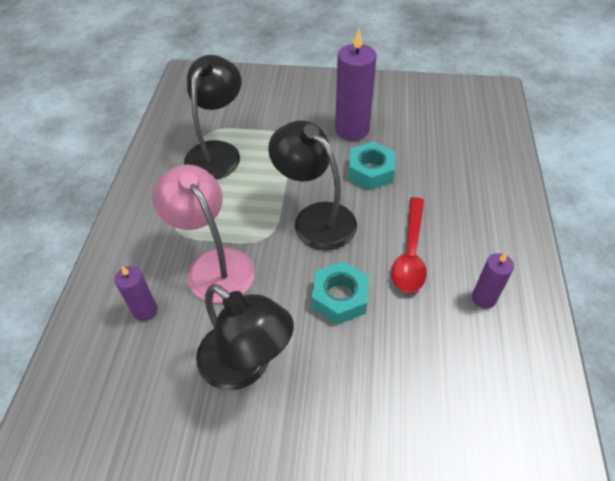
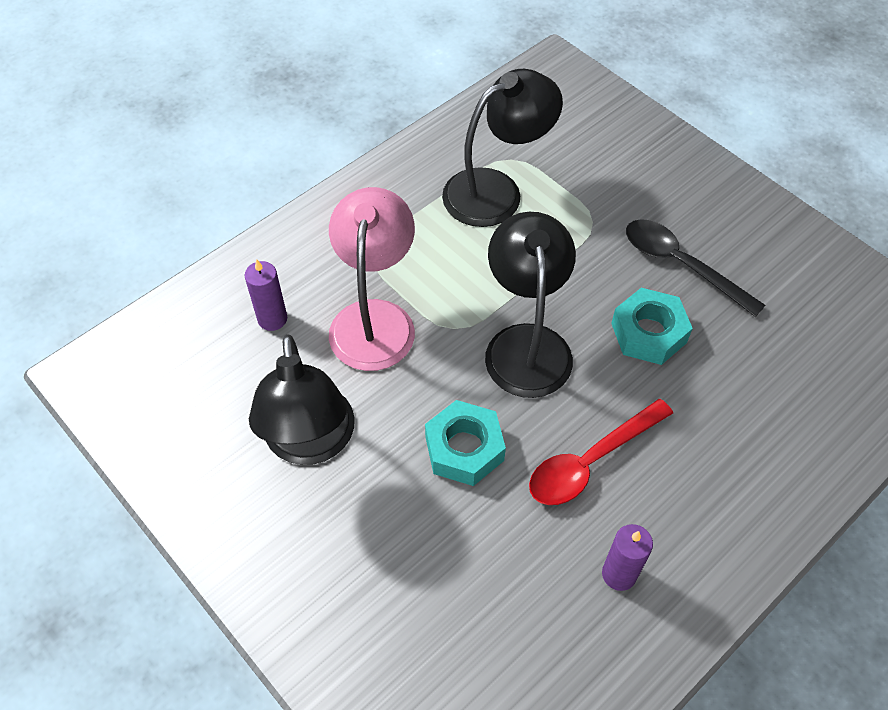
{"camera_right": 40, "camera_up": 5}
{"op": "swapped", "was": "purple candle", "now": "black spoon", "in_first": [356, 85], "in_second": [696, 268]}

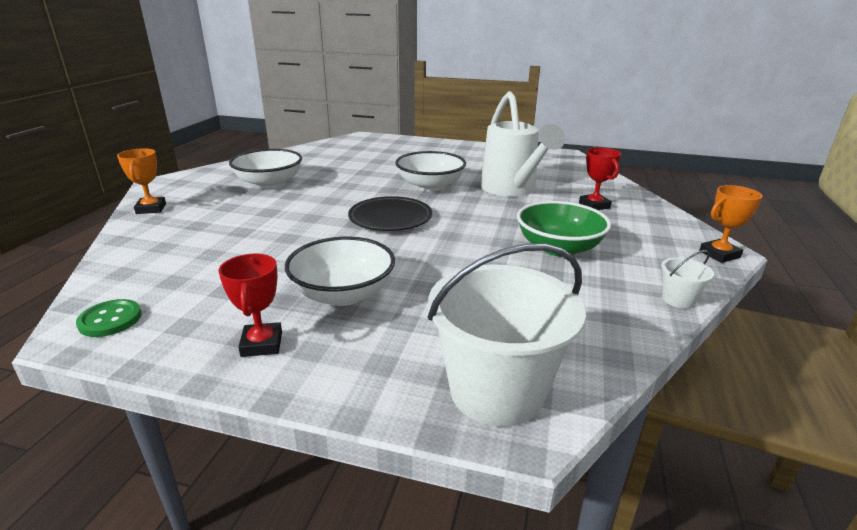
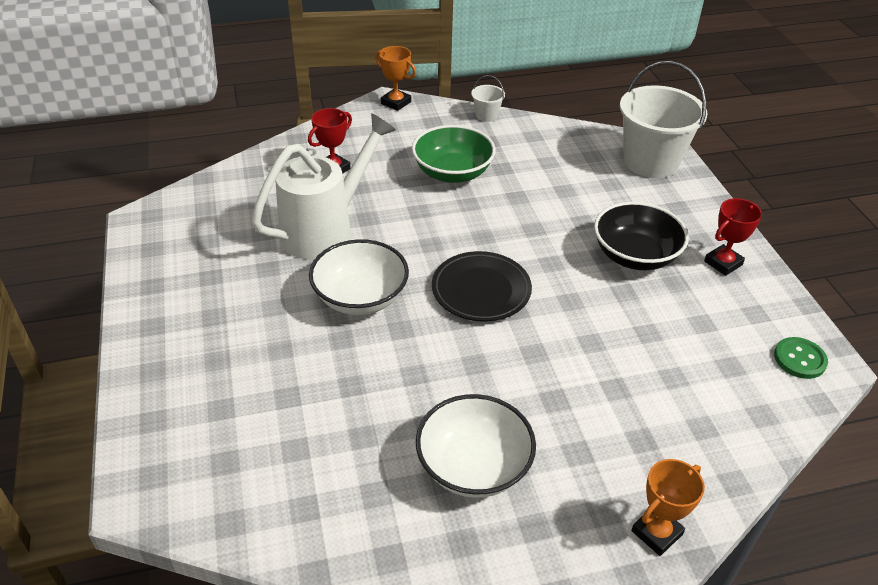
{"camera_right": -120, "camera_up": 15}
{"op": "repainted", "was": "white bowl", "now": "black bowl", "in_first": [340, 271], "in_second": [641, 236]}

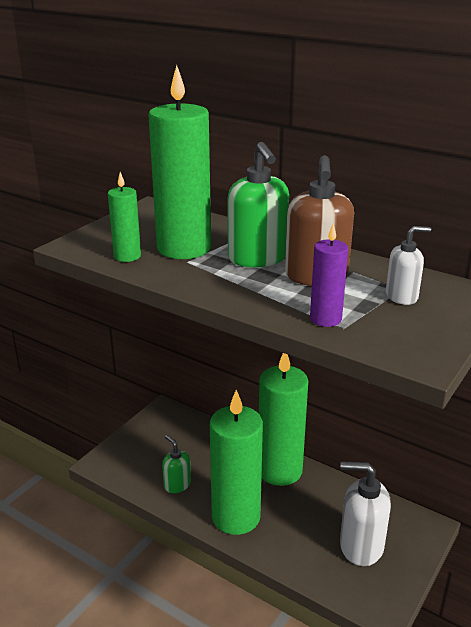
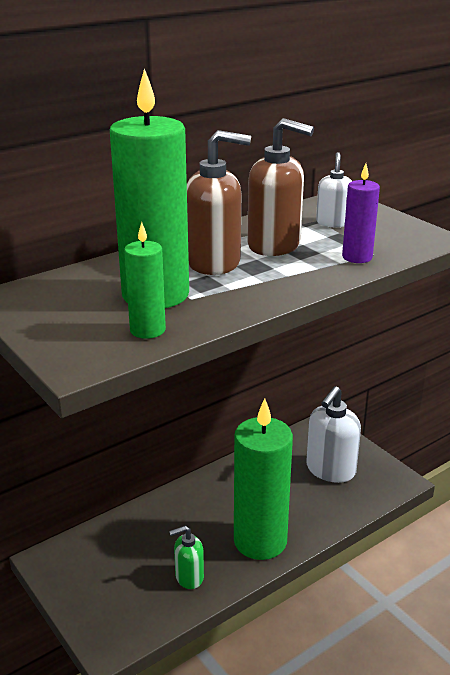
{"camera_right": -70, "camera_up": 0}
{"op": "repainted", "was": "green soap dispenser", "now": "brown soap dispenser", "in_first": [258, 204], "in_second": [219, 202]}
{"op": "gone", "was": "green candle", "in_first": [283, 419]}

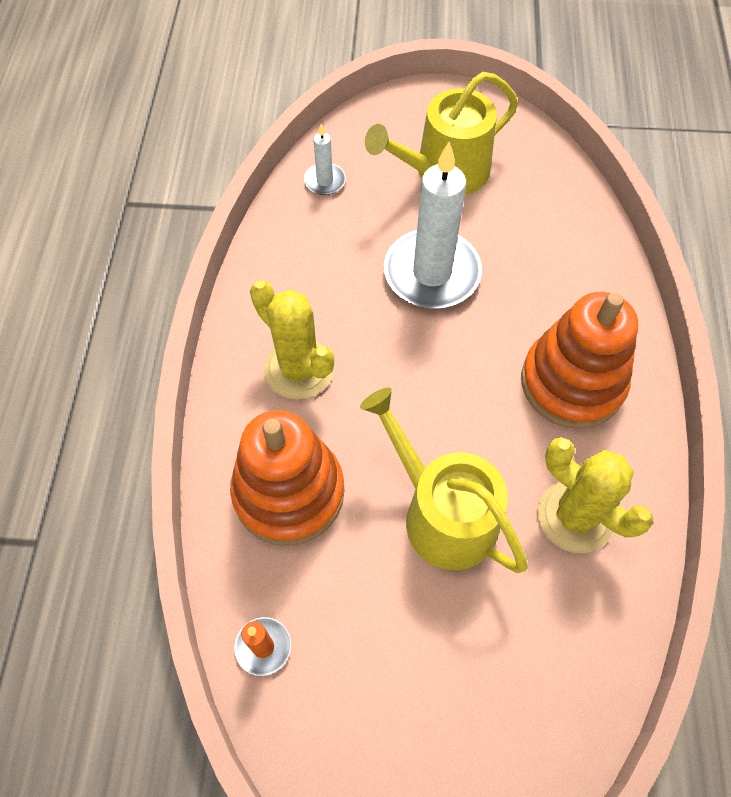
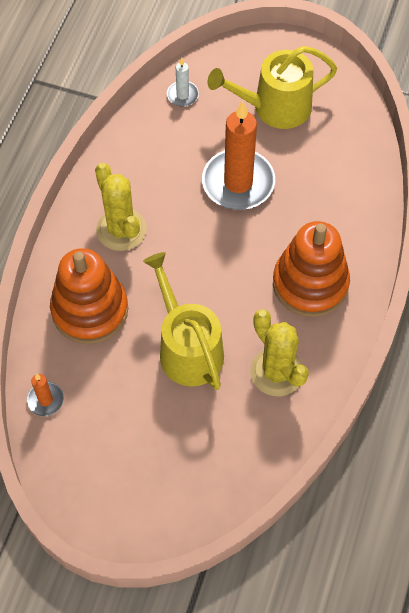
{"camera_right": 15, "camera_up": 0}
{"op": "repainted", "was": "white candle", "now": "orange candle", "in_first": [433, 225], "in_second": [238, 155]}

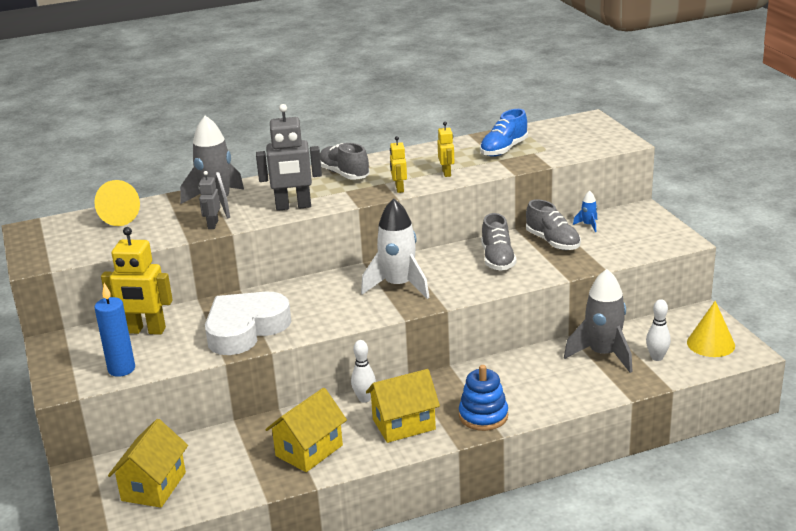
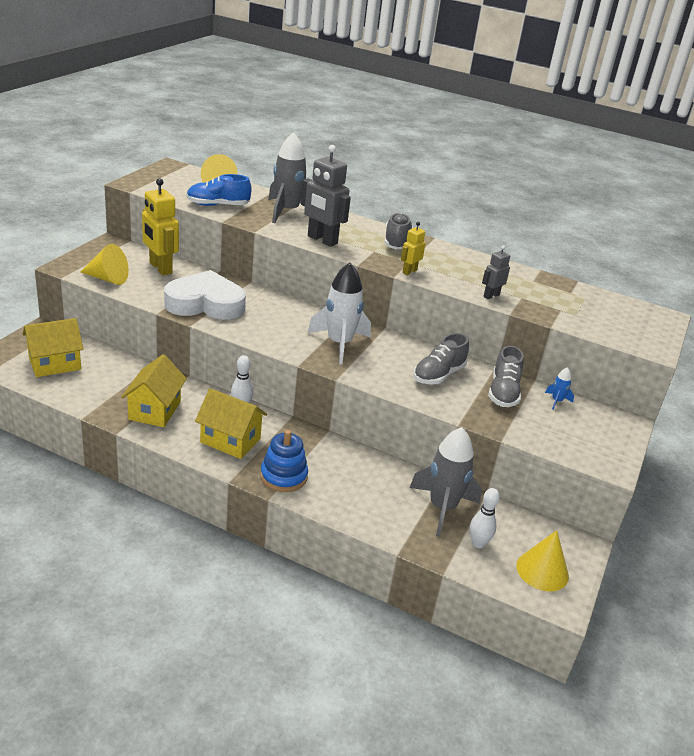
{"camera_right": 40, "camera_up": 5}
{"op": "shifted", "was": "blue shoe", "in_first": [504, 133], "in_second": [219, 190]}
{"op": "gone", "was": "yellow robot", "in_first": [445, 149]}
{"op": "shifted", "was": "grey robot", "in_first": [210, 200], "in_second": [496, 272]}
{"op": "swapped", "was": "blue candle", "now": "yellow cone", "in_first": [115, 330], "in_second": [104, 264]}
{"op": "rotated", "was": "yellow house", "in_first": [306, 430], "in_second": [154, 390], "clockwise": -75}

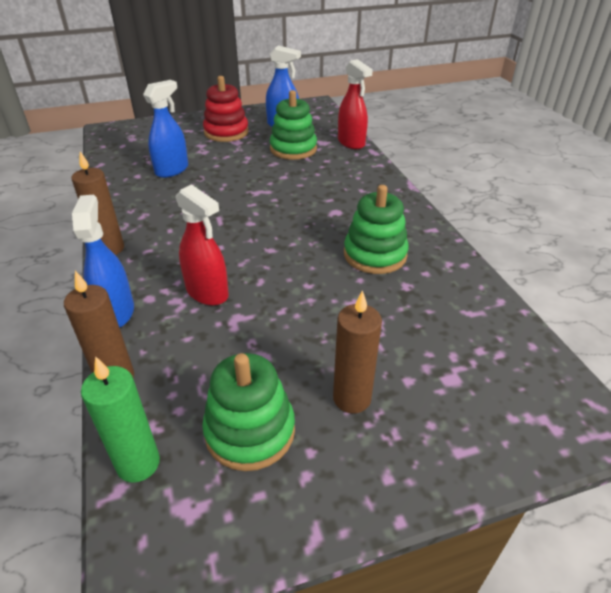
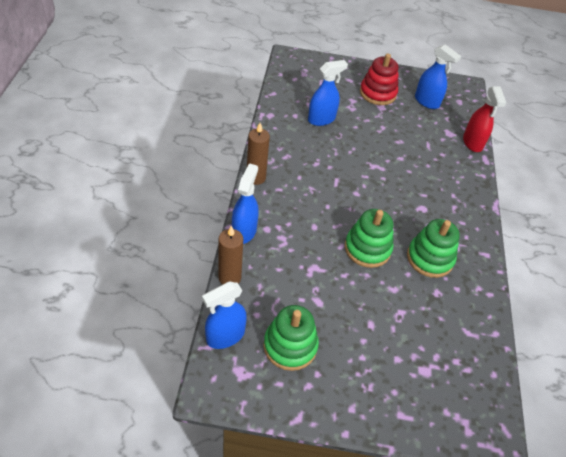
{"camera_right": 20, "camera_up": 10}
{"op": "shifted", "was": "green stacking toy", "in_first": [293, 125], "in_second": [369, 238]}
{"op": "gone", "was": "red spray bottle", "in_first": [202, 245]}
{"op": "gone", "was": "brown candle", "in_first": [357, 352]}
{"op": "swapped", "was": "green candle", "now": "blue spray bottle", "in_first": [120, 419], "in_second": [224, 315]}

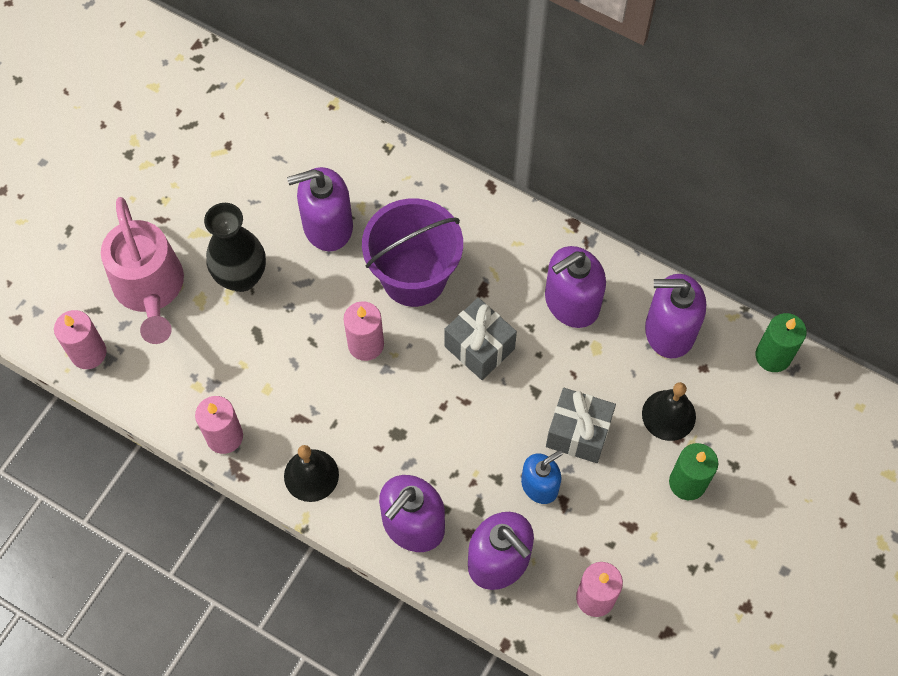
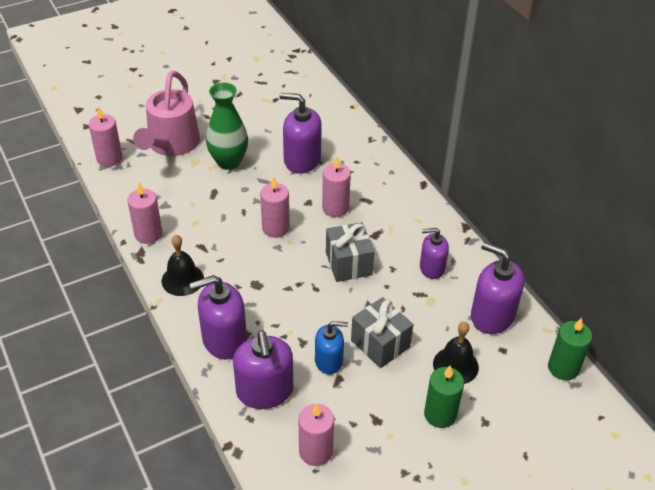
{"camera_right": 30, "camera_up": -20}
{"op": "swapped", "was": "purple bucket", "now": "pink candle", "in_first": [412, 252], "in_second": [336, 186]}
{"op": "repainted", "was": "black vase", "now": "green vase", "in_first": [235, 247], "in_second": [227, 126]}
{"op": "scaled", "was": "purple soap dispenser", "in_first": [575, 287], "in_second": [434, 253], "ratio": 0.63}

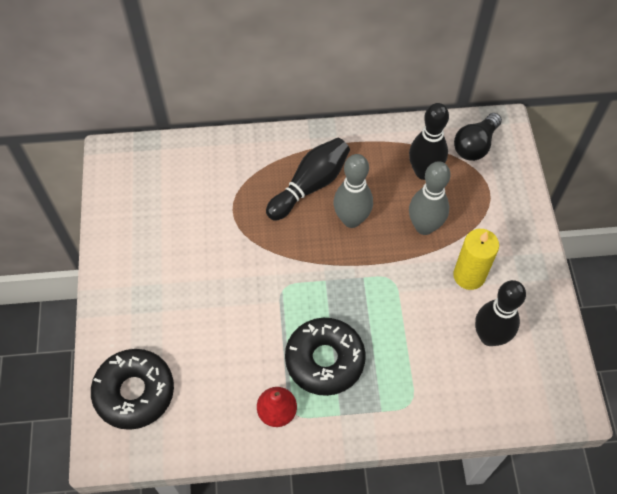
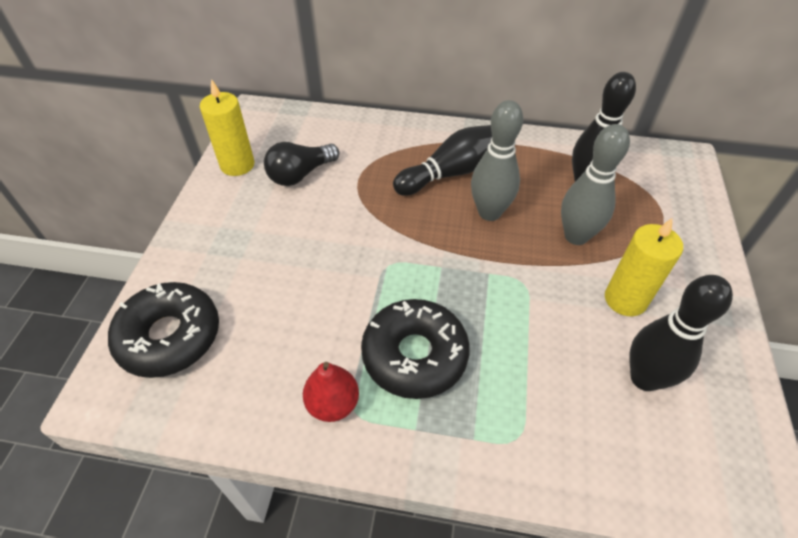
{"camera_right": 15, "camera_up": -10}
{"op": "shifted", "was": "black light bulb", "in_first": [478, 137], "in_second": [301, 164]}
{"op": "new", "now": "yellow candle", "in_second": [227, 127]}

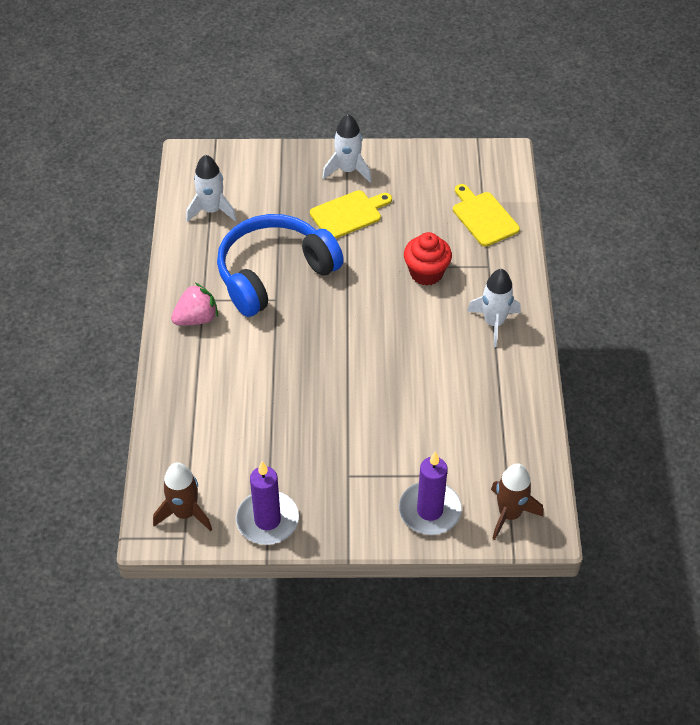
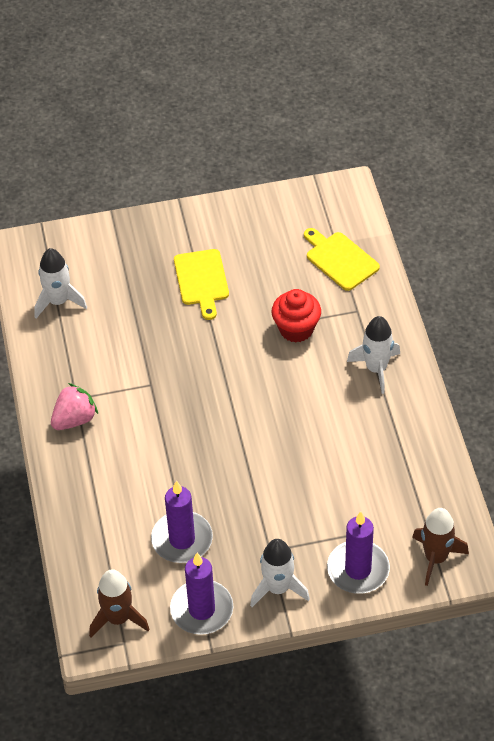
{"camera_right": -10, "camera_up": 0}
{"op": "shifted", "was": "white rocket", "in_first": [346, 148], "in_second": [280, 573]}
{"op": "rotated", "was": "yellow cutting board", "in_first": [351, 214], "in_second": [201, 284], "clockwise": 120}
{"op": "gone", "was": "blue headphones", "in_first": [280, 265]}
{"op": "new", "now": "purple candle", "in_second": [182, 522]}

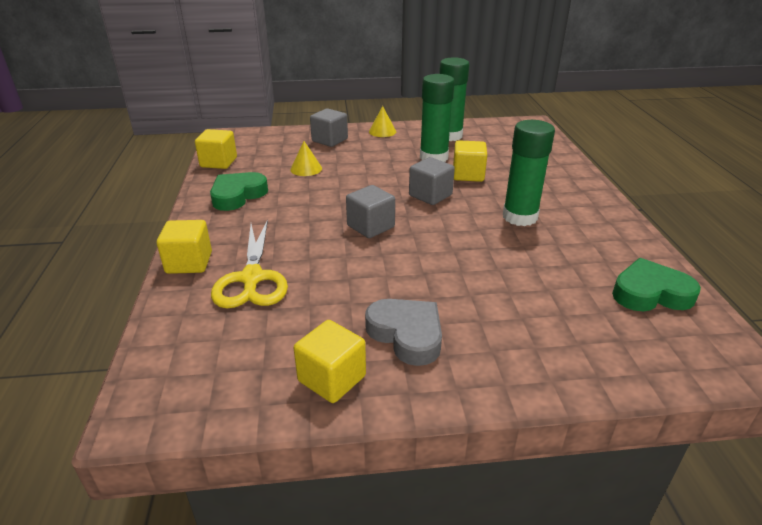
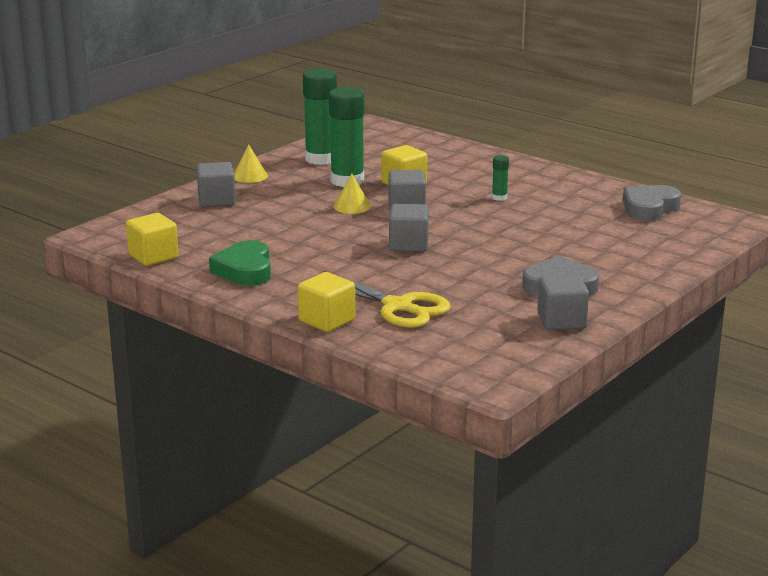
{"camera_right": -45, "camera_up": -10}
{"op": "scaled", "was": "green glue stick", "in_first": [529, 173], "in_second": [500, 178], "ratio": 0.45}
{"op": "shifted", "was": "yellow cone", "in_first": [306, 158], "in_second": [352, 193]}
{"op": "repainted", "was": "green heart", "now": "grey heart", "in_first": [656, 284], "in_second": [652, 203]}
{"op": "repainted", "was": "yellow cube", "now": "grey cube", "in_first": [330, 361], "in_second": [563, 302]}

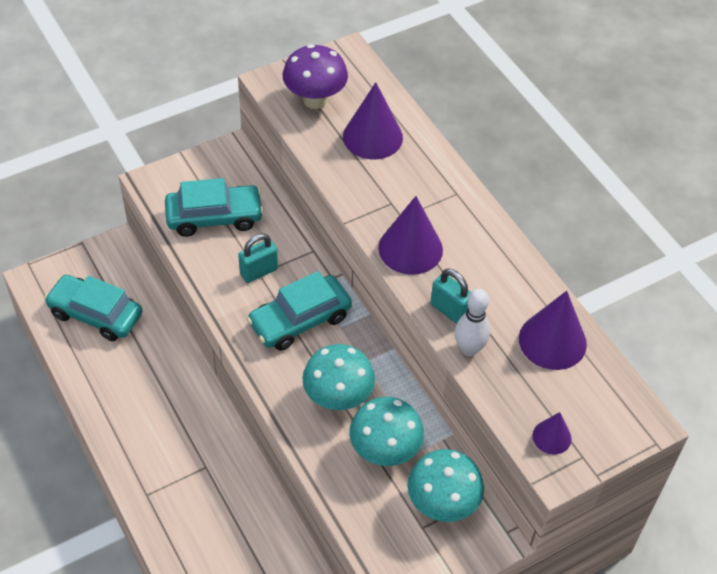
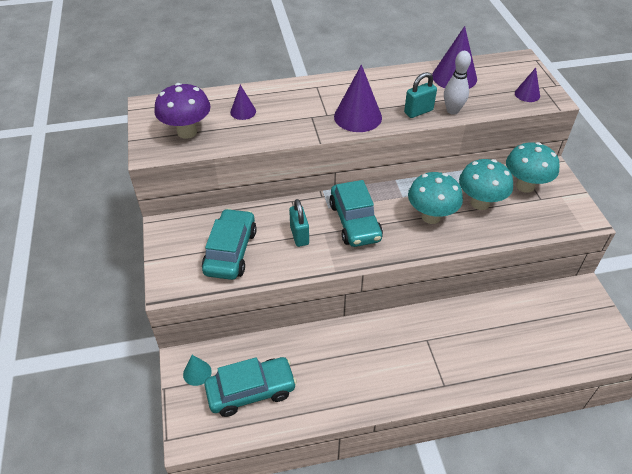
{"camera_right": -70, "camera_up": -5}
{"op": "scaled", "was": "purple cone", "in_first": [373, 120], "in_second": [243, 102], "ratio": 0.54}
{"op": "rotated", "was": "turquoise car", "in_first": [93, 308], "in_second": [250, 387], "clockwise": -150}
{"op": "new", "now": "turquoise cone", "in_second": [197, 370]}

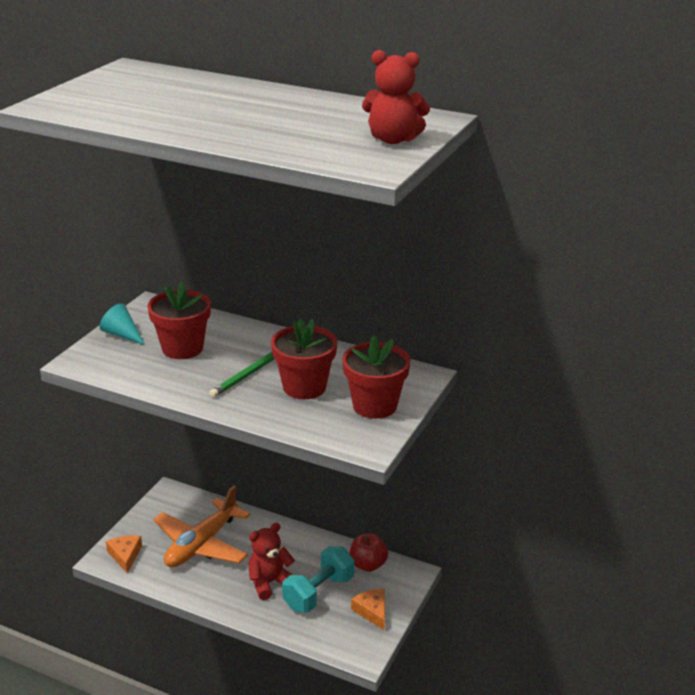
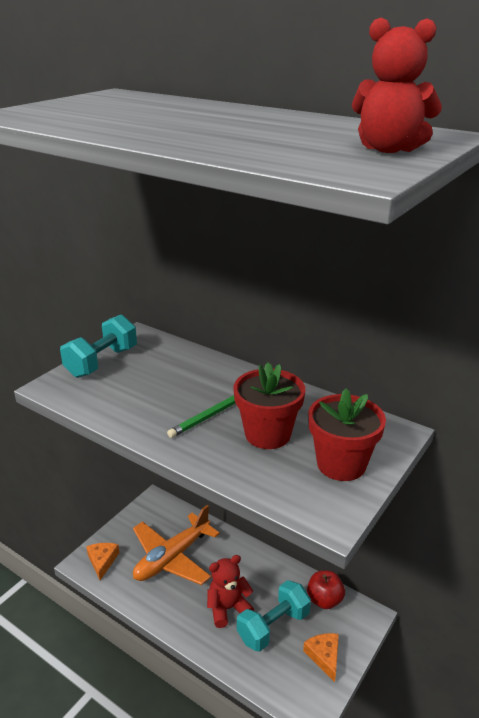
{"camera_right": 10, "camera_up": 0}
{"op": "gone", "was": "red flower pot", "in_first": [179, 320]}
{"op": "swapped", "was": "turquoise cone", "now": "turquoise dumbbell", "in_first": [122, 324], "in_second": [98, 346]}

